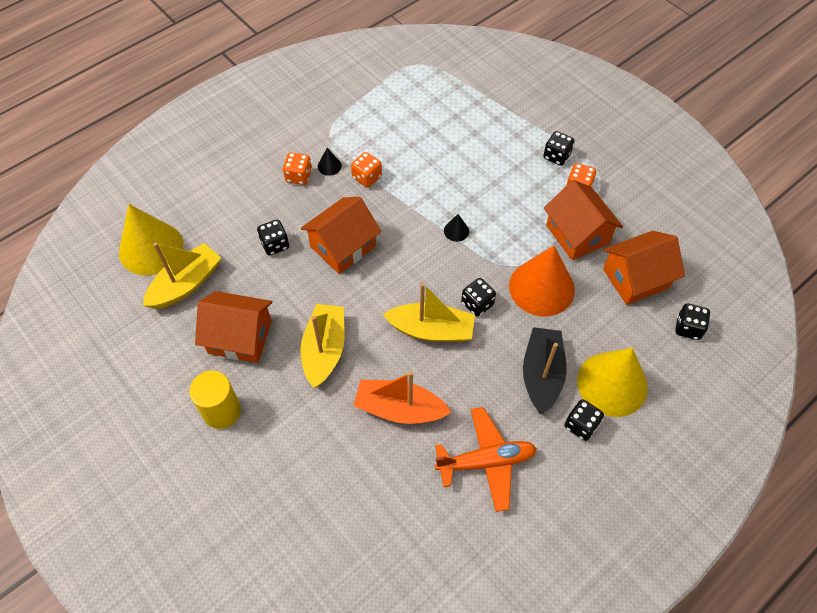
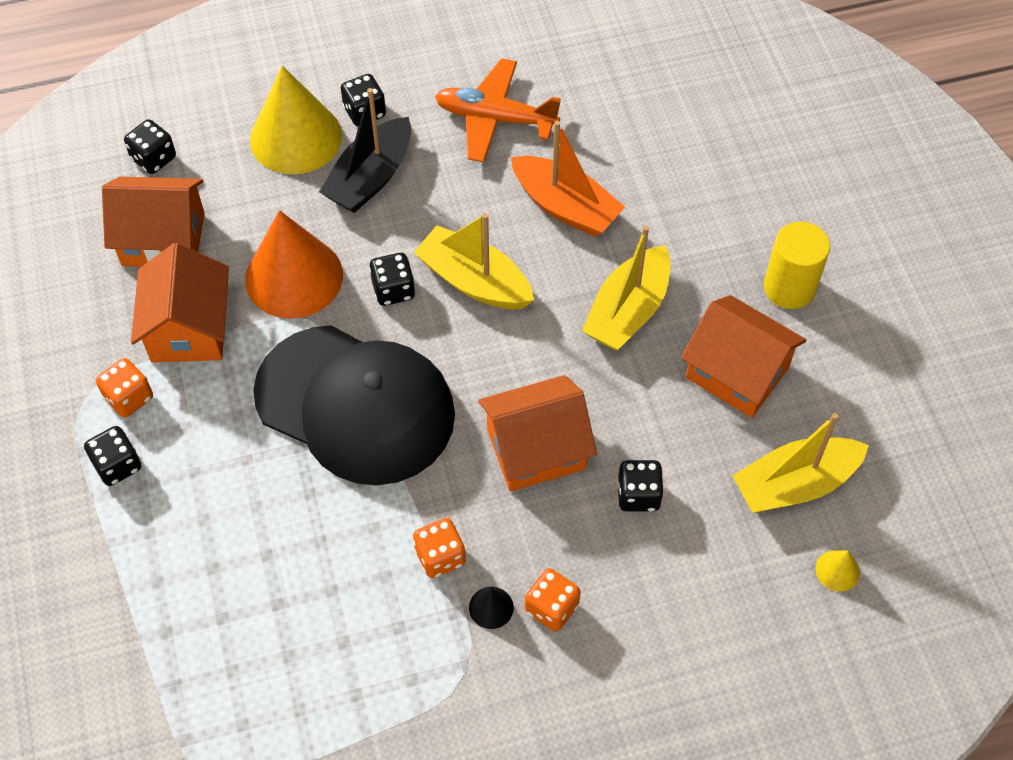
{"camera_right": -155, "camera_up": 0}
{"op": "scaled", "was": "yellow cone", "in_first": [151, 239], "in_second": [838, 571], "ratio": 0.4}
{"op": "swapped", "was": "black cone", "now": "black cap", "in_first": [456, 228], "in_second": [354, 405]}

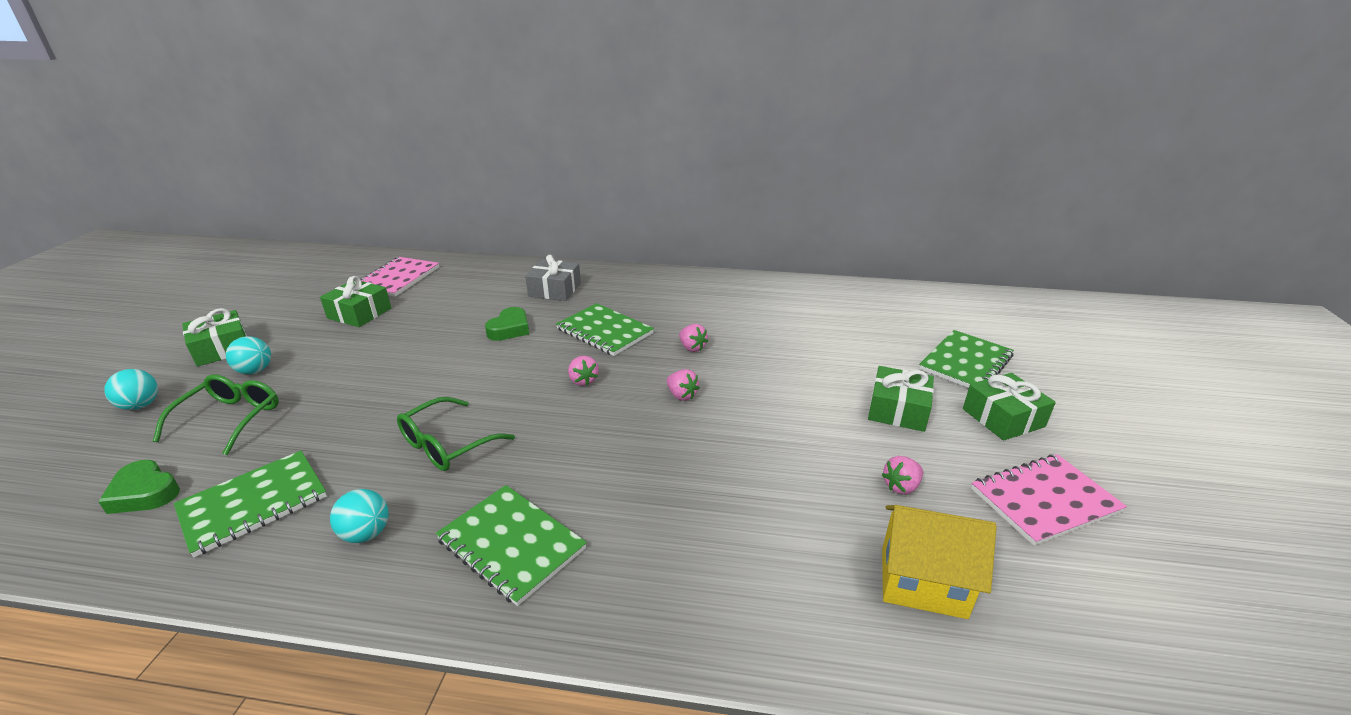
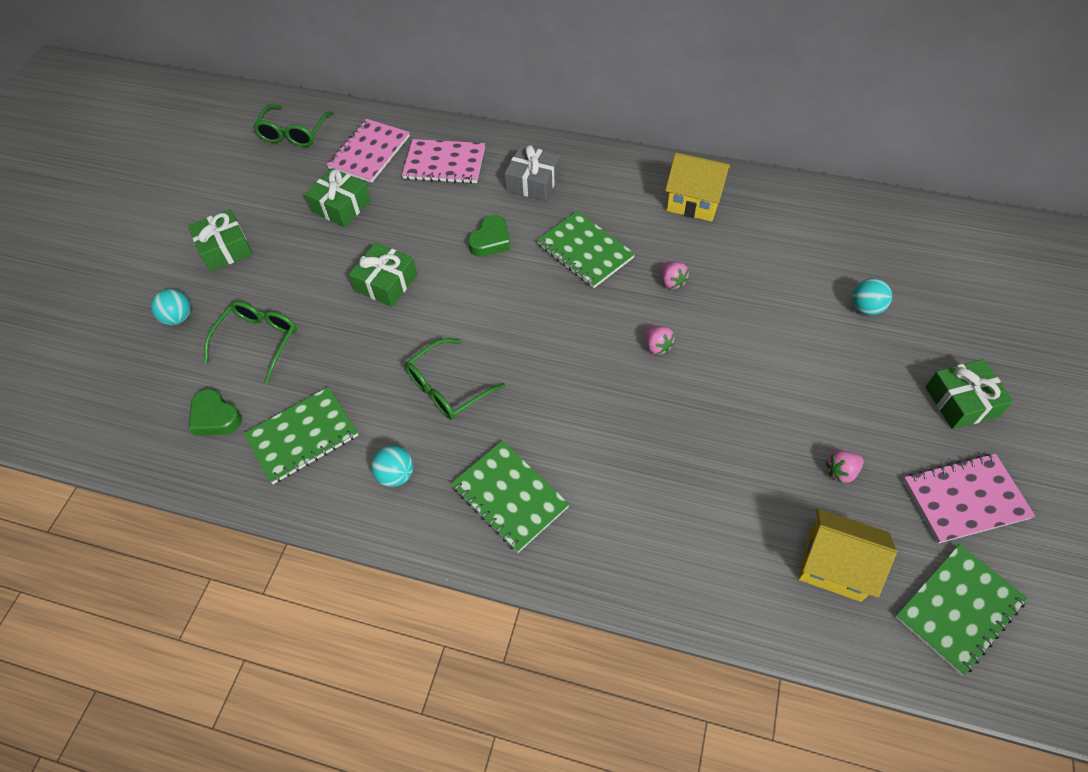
{"camera_right": 10, "camera_up": 25}
{"op": "shifted", "was": "green notebook", "in_first": [966, 359], "in_second": [961, 609]}
{"op": "shifted", "was": "turquoise ball", "in_first": [248, 355], "in_second": [872, 296]}
{"op": "gone", "was": "pink strawberry", "in_first": [583, 371]}
{"op": "shifted", "was": "green gift", "in_first": [901, 399], "in_second": [383, 275]}
{"op": "new", "now": "green glasses", "in_second": [293, 125]}
{"op": "new", "now": "pink notebook", "in_second": [443, 161]}
{"op": "new", "now": "yellow house", "in_second": [698, 187]}

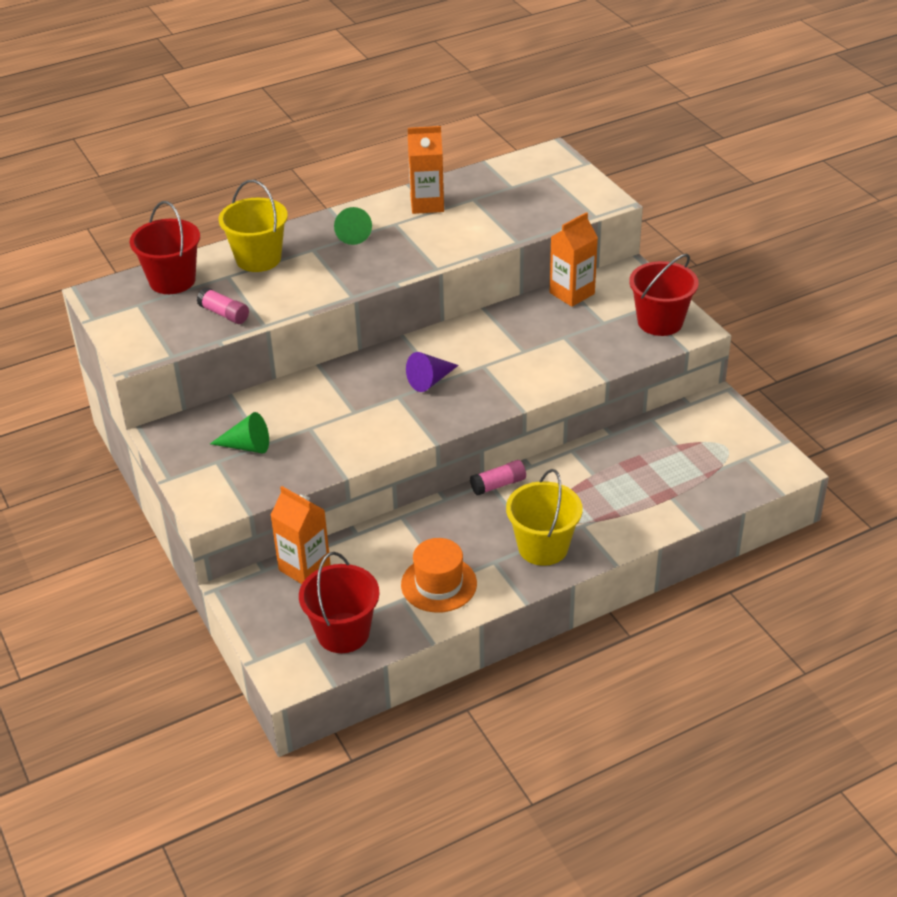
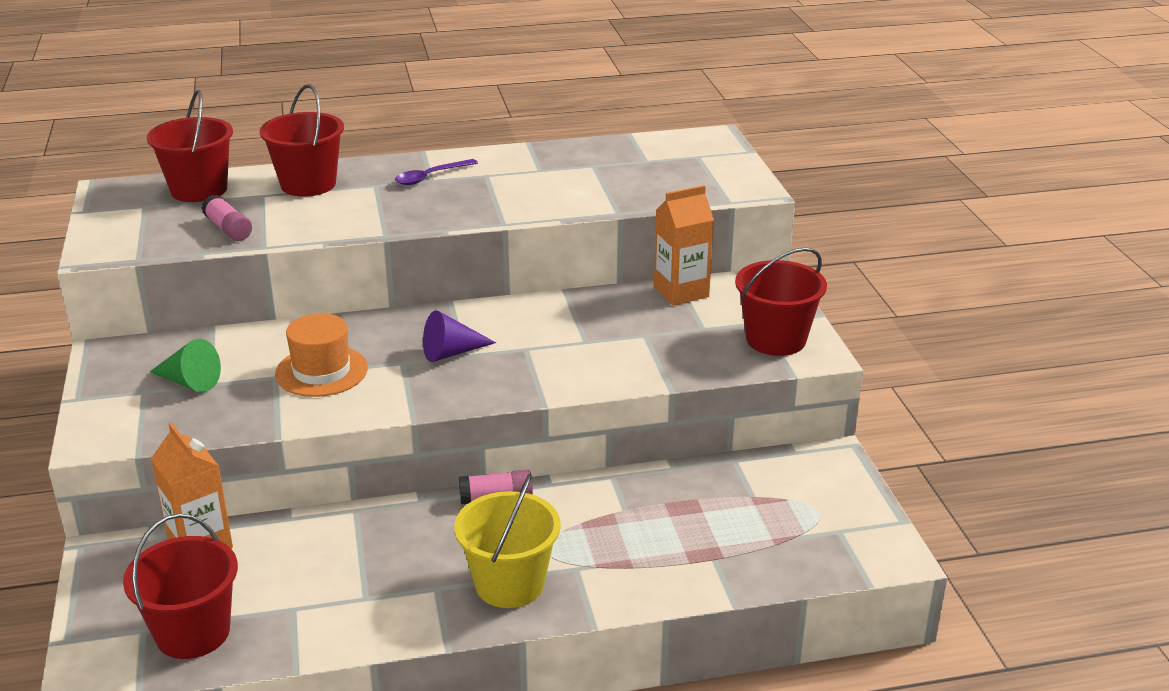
{"camera_right": 15, "camera_up": -10}
{"op": "gone", "was": "orange carton", "in_first": [426, 170]}
{"op": "repainted", "was": "yellow bucket", "now": "red bucket", "in_first": [253, 226], "in_second": [302, 140]}
{"op": "swapped", "was": "green cone", "now": "purple spoon", "in_first": [353, 226], "in_second": [436, 172]}
{"op": "shifted", "was": "orange hat", "in_first": [439, 575], "in_second": [321, 355]}

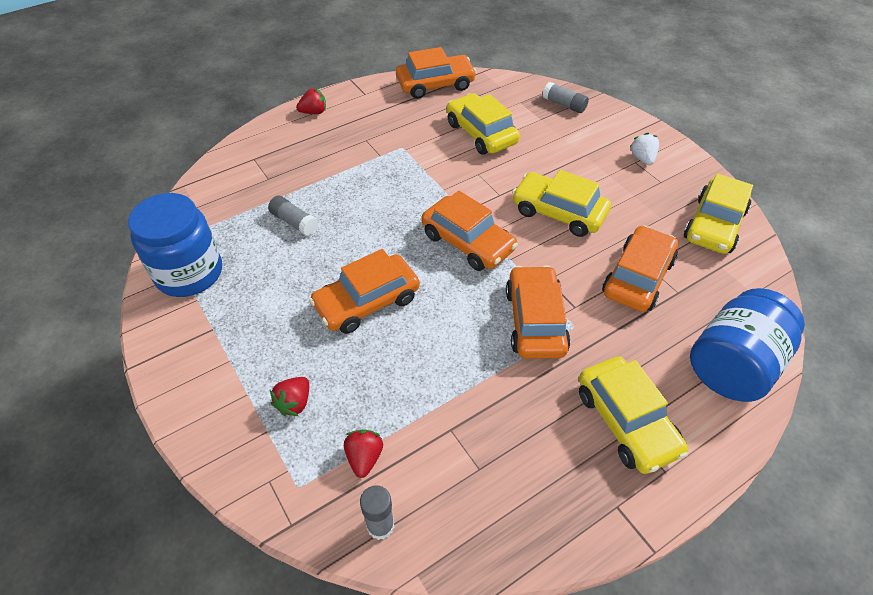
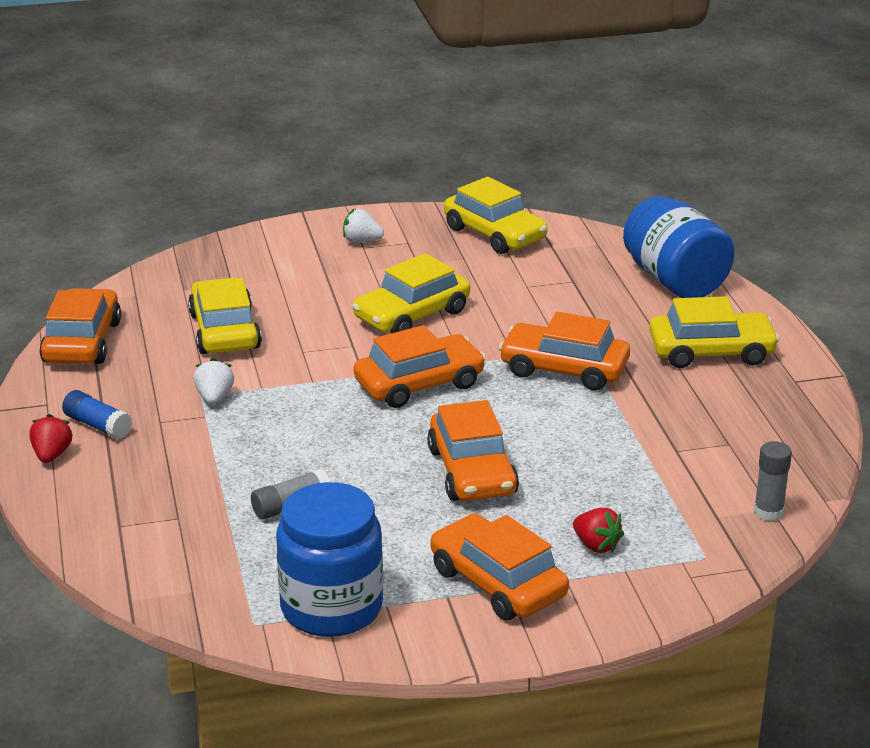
{"camera_right": -70, "camera_up": -20}
{"op": "gone", "was": "grey glue stick", "in_first": [565, 97]}
{"op": "rotated", "was": "yellow car", "in_first": [483, 124], "in_second": [225, 315], "clockwise": 90}
{"op": "shifted", "was": "orange car", "in_first": [640, 268], "in_second": [500, 567]}
{"op": "gone", "was": "red strawberry", "in_first": [363, 453]}
{"op": "new", "now": "white strawberry", "in_second": [214, 381]}
{"op": "new", "now": "blue glue stick", "in_second": [97, 414]}

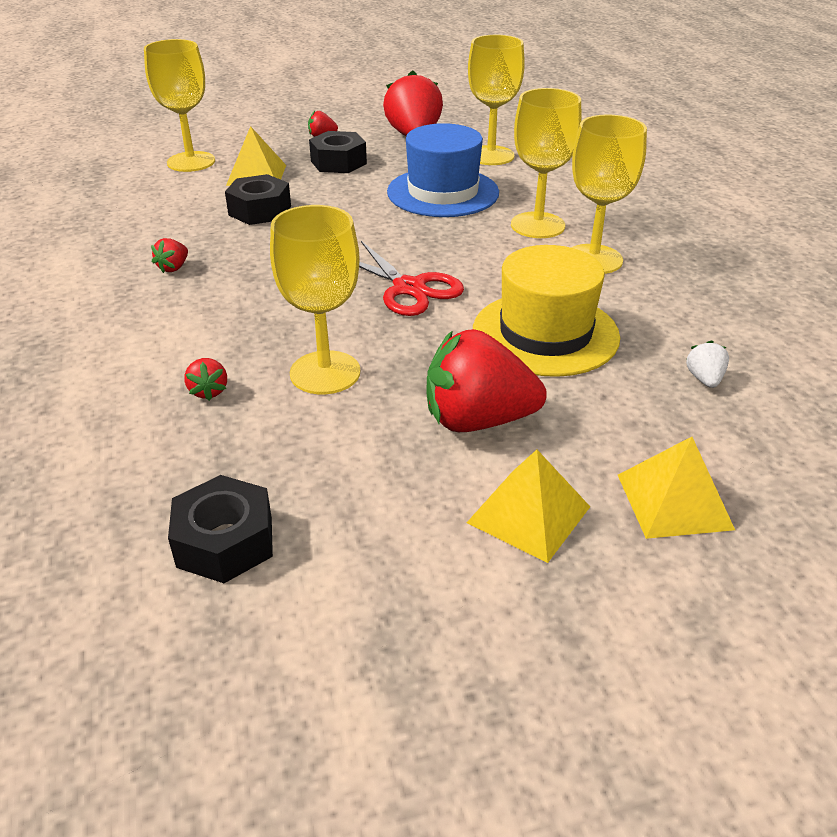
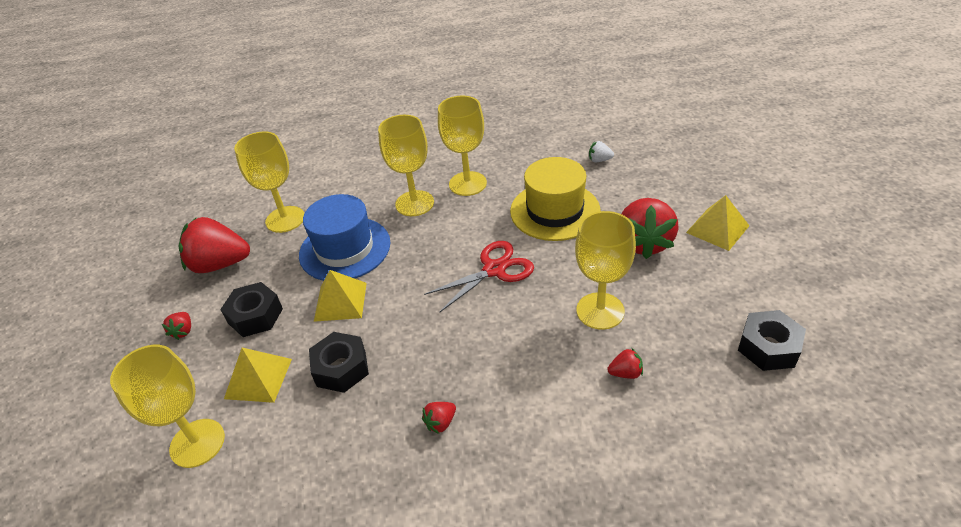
{"camera_right": -80, "camera_up": 5}
{"op": "rotated", "was": "red strawberry", "in_first": [169, 255], "in_second": [439, 418], "clockwise": 105}
{"op": "shifted", "was": "yellow pyramid", "in_first": [676, 488], "in_second": [340, 296]}

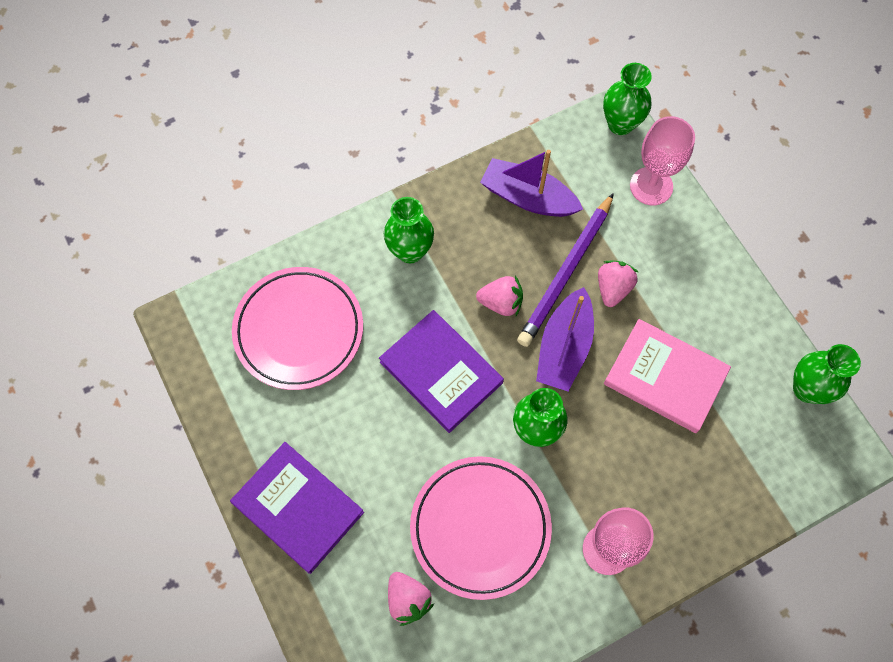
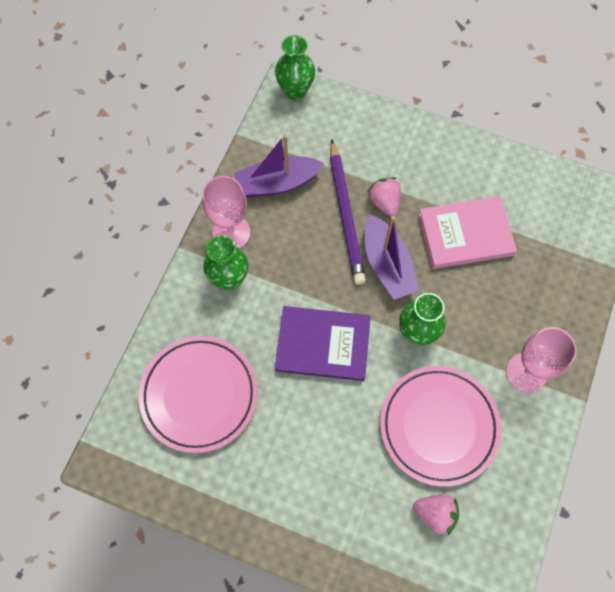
{"camera_right": -40, "camera_up": 0}
{"op": "shifted", "was": "pink goblet", "in_first": [662, 160], "in_second": [226, 212]}
{"op": "gone", "was": "pink strawberry", "in_first": [499, 296]}
{"op": "gone", "was": "green vase", "in_first": [827, 374]}
{"op": "gone", "was": "purple book", "in_first": [297, 508]}

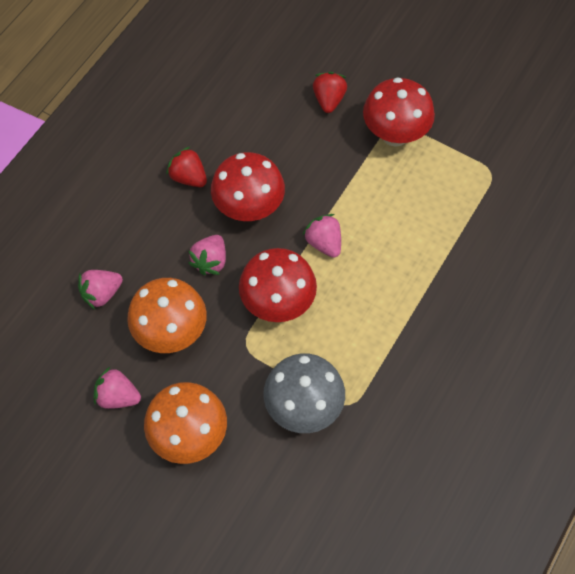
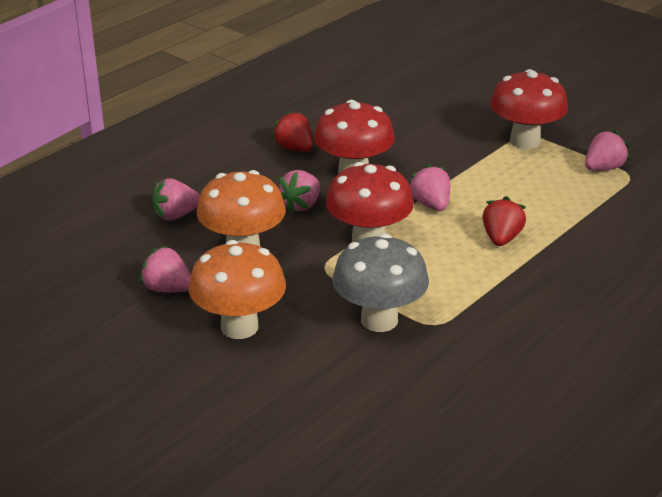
{"camera_right": 10, "camera_up": -30}
{"op": "shifted", "was": "red strawberry", "in_first": [330, 92], "in_second": [504, 221]}
{"op": "new", "now": "pink strawberry", "in_second": [607, 150]}

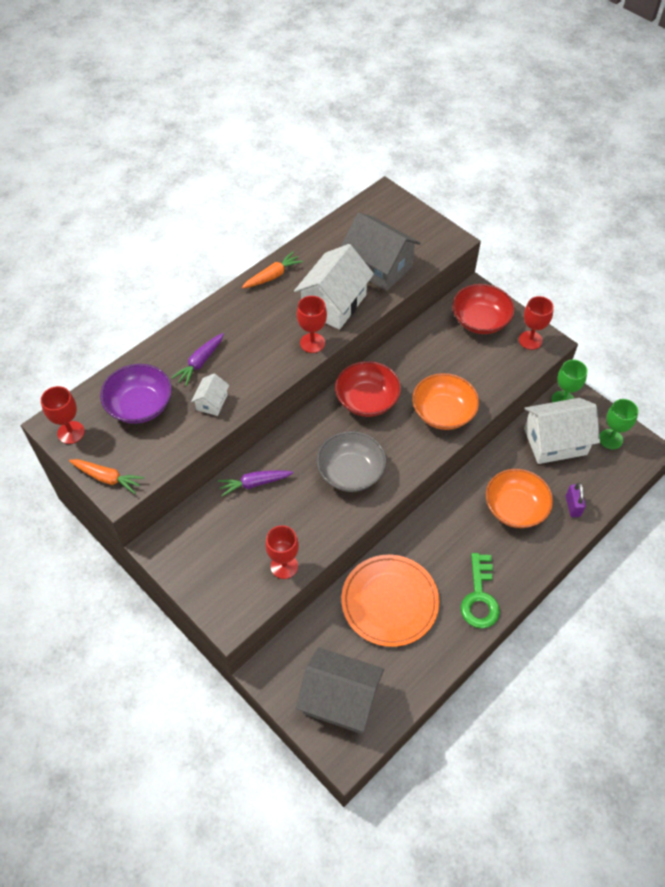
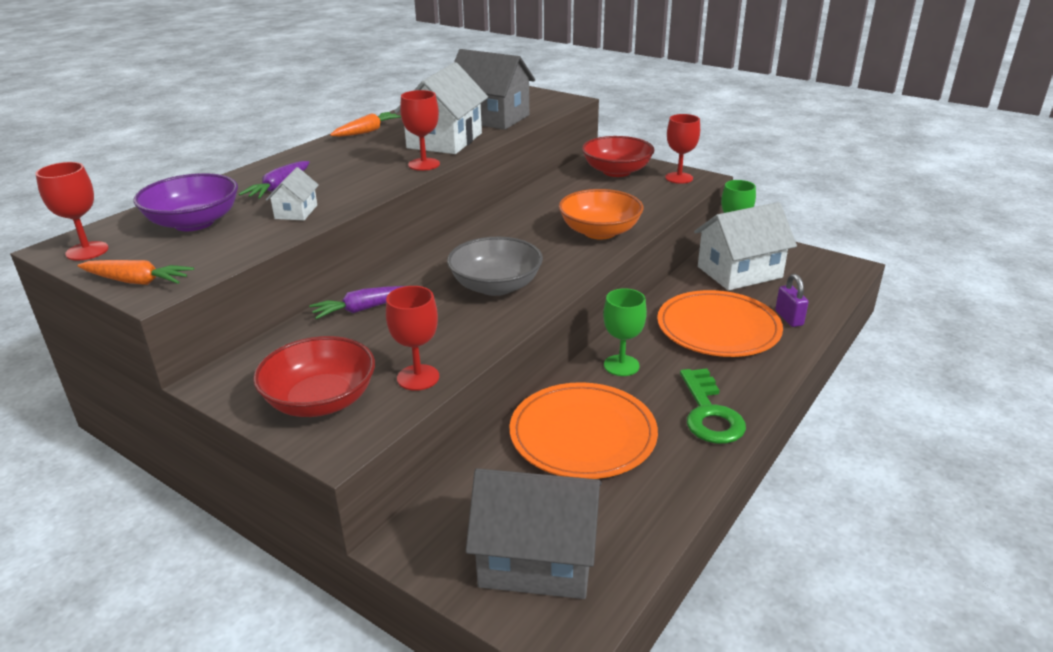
{"camera_right": -10, "camera_up": -25}
{"op": "shifted", "was": "red bowl", "in_first": [368, 389], "in_second": [314, 376]}
{"op": "shifted", "was": "green goblet", "in_first": [619, 424], "in_second": [625, 332]}
{"op": "swapped", "was": "orange bowl", "now": "orange plate", "in_first": [519, 498], "in_second": [720, 323]}

